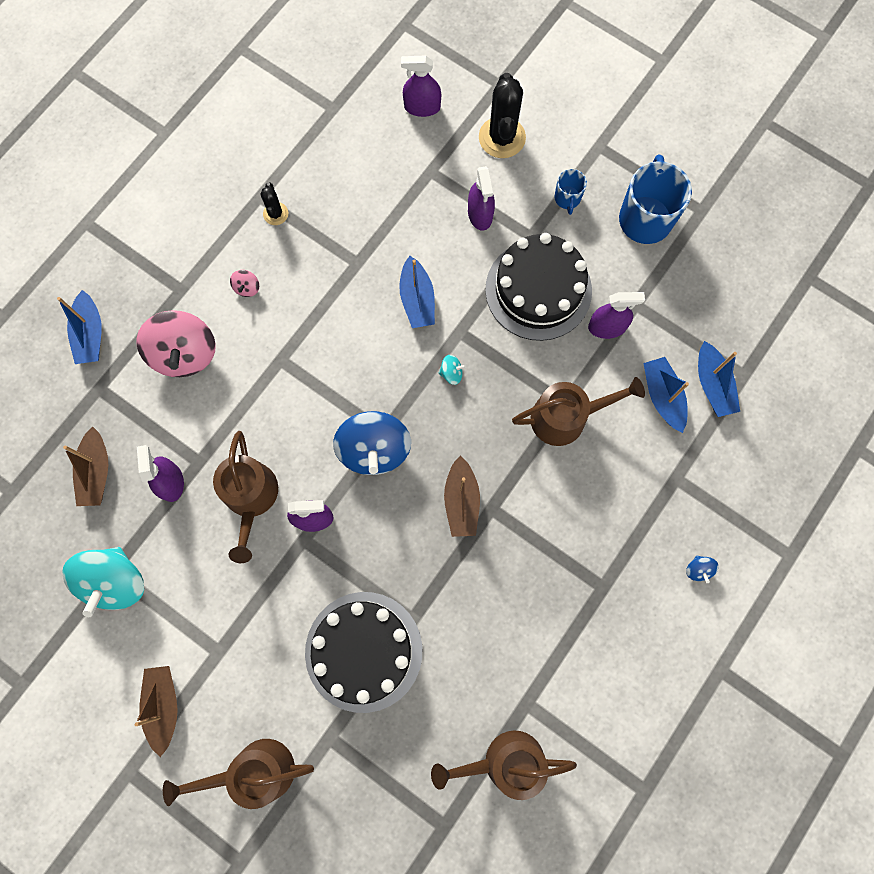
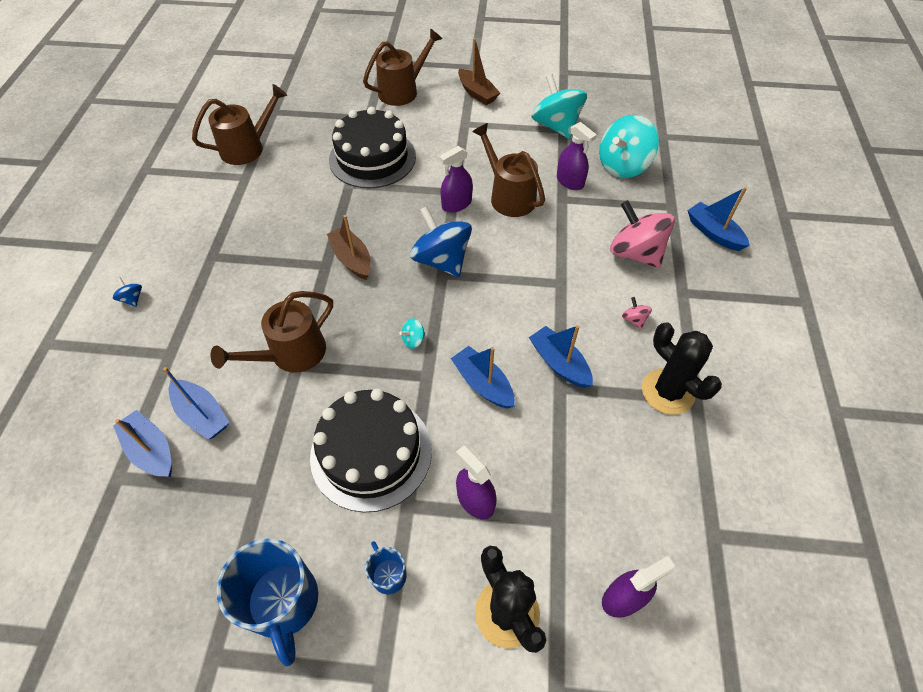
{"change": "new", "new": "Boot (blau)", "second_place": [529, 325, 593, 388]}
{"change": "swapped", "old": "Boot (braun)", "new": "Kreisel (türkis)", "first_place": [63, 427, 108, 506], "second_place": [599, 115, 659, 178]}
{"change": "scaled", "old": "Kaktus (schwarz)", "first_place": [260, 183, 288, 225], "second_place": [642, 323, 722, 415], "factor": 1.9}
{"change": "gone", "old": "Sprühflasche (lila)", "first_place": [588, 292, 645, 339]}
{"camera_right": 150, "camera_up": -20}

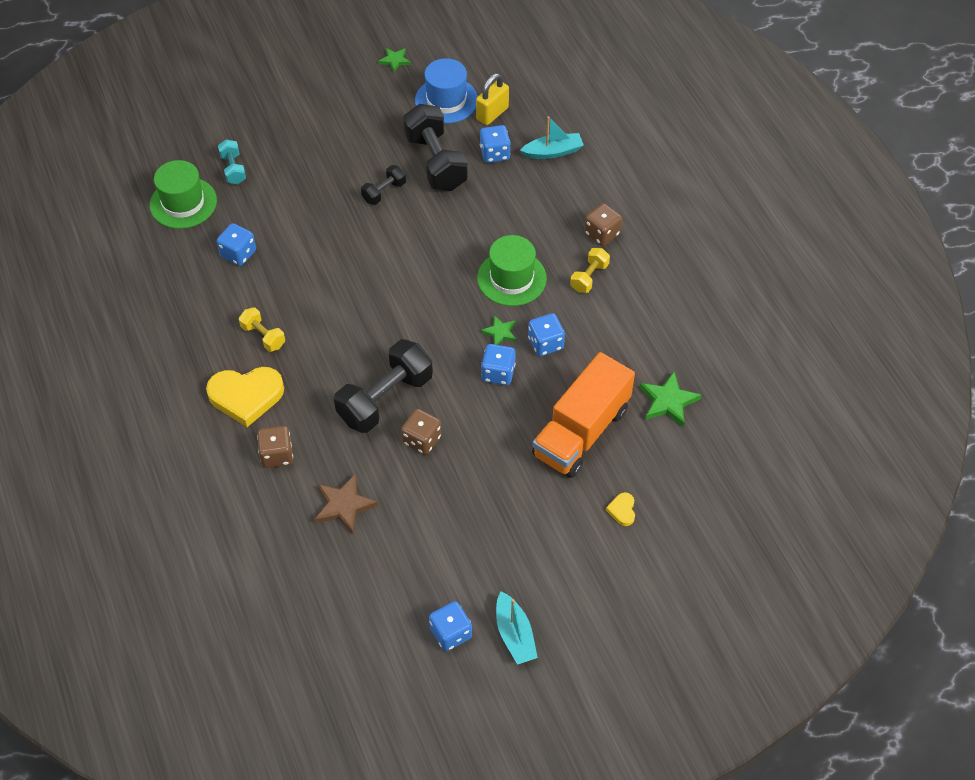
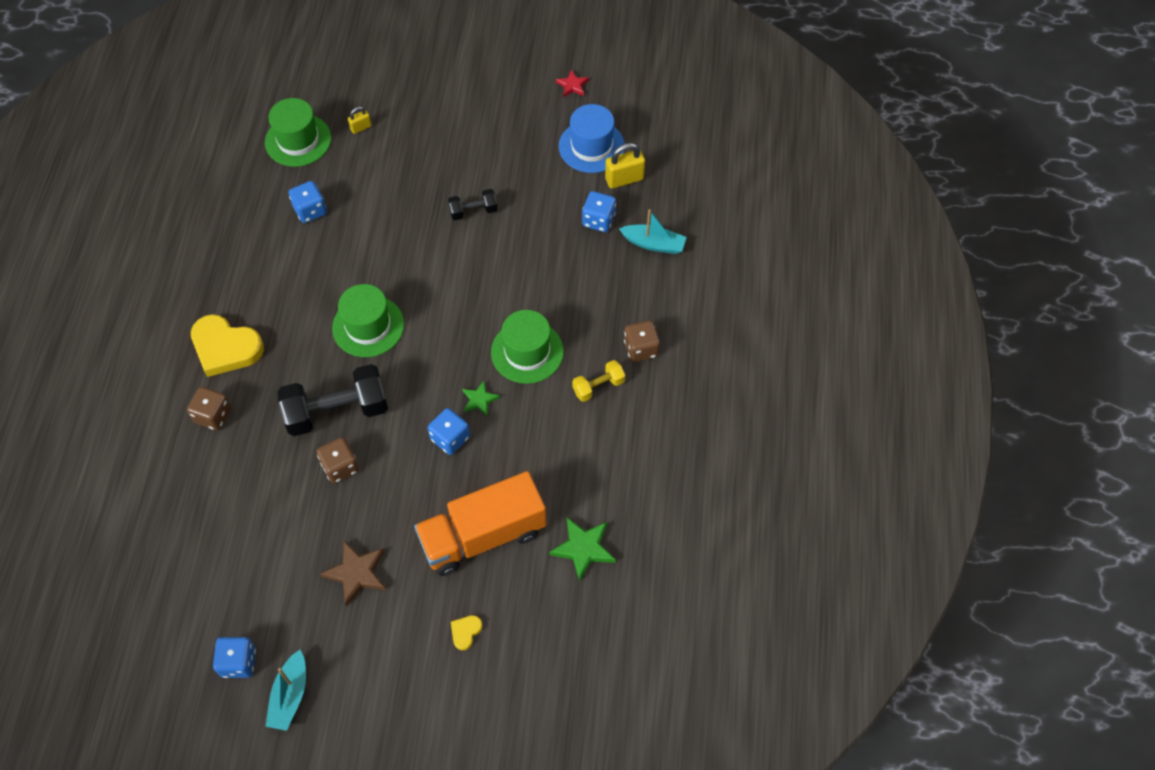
{"change": "shifted", "old": "Stern (braun)", "first_place": [314, 474, 378, 534], "second_place": [320, 540, 386, 606]}
{"change": "new", "new": "Hut (grün)", "second_place": [332, 284, 404, 357]}
{"change": "swapped", "old": "Hantel (türkis)", "new": "Vorhängeschloss (gelb)", "first_place": [218, 139, 246, 184], "second_place": [348, 107, 371, 134]}
{"change": "repainted", "old": "Stern (grün)", "new": "Stern (rot)", "first_place": [378, 48, 411, 72], "second_place": [556, 69, 589, 97]}
{"change": "gone", "old": "Hantel (gelb)", "first_place": [239, 307, 285, 352]}
{"change": "gone", "old": "Hantel (schwarz)", "first_place": [403, 104, 468, 191]}
{"change": "gone", "old": "Spielwürfel (blau)", "first_place": [528, 313, 565, 356]}
{"camera_right": 30, "camera_up": 5}

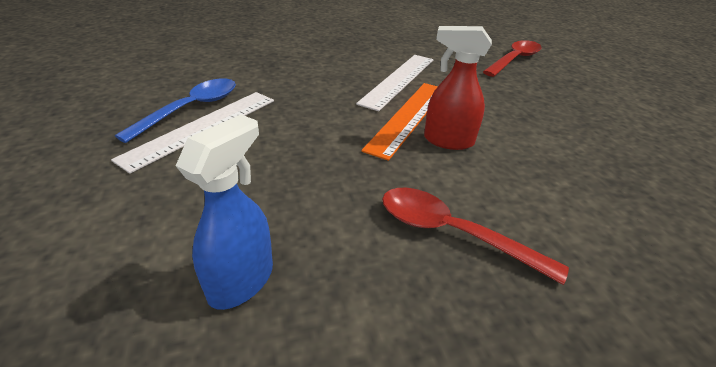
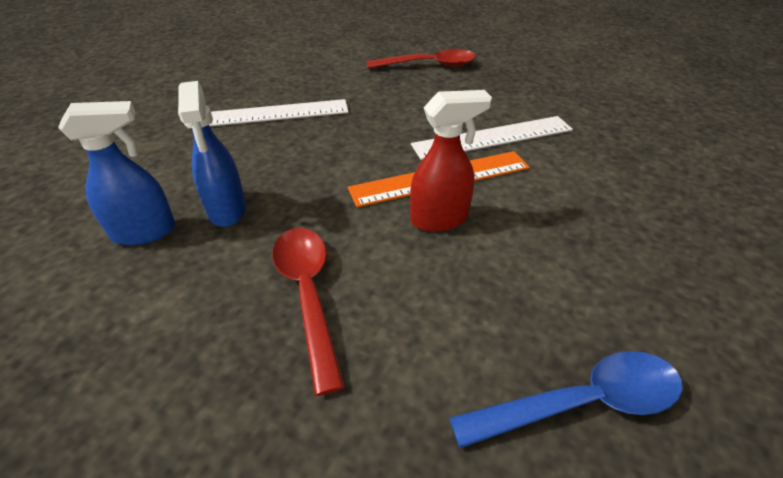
{"change": "new", "new": "Sprühflasche (blau)", "second_place": [178, 81, 246, 227]}
{"change": "shifted", "old": "Löffel (rot)", "first_place": [483, 40, 542, 77], "second_place": [367, 49, 476, 69]}
{"change": "rotated", "old": "Sprühflasche (rot)", "first_place": [424, 26, 492, 150], "second_place": [410, 90, 492, 232], "degrees": 105}
{"change": "shifted", "old": "Löffel (blau)", "first_place": [115, 78, 236, 143], "second_place": [449, 351, 682, 448]}
{"camera_right": 45, "camera_up": 5}

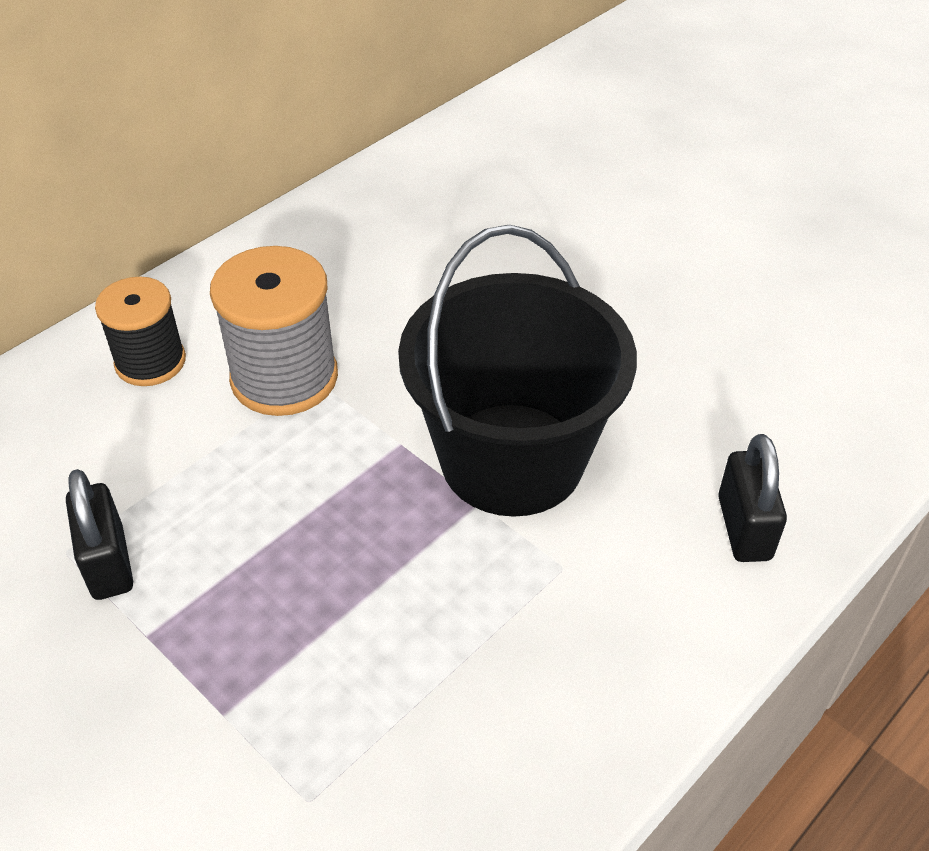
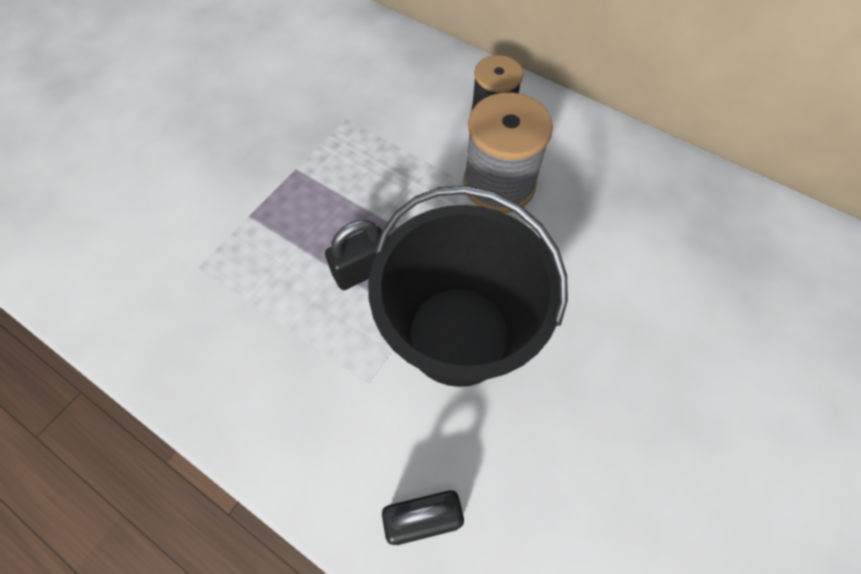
{"change": "shifted", "old": "Vorhängeschloss (schwarz)", "first_place": [66, 469, 133, 600], "second_place": [325, 220, 382, 290]}
{"camera_right": 80, "camera_up": 15}

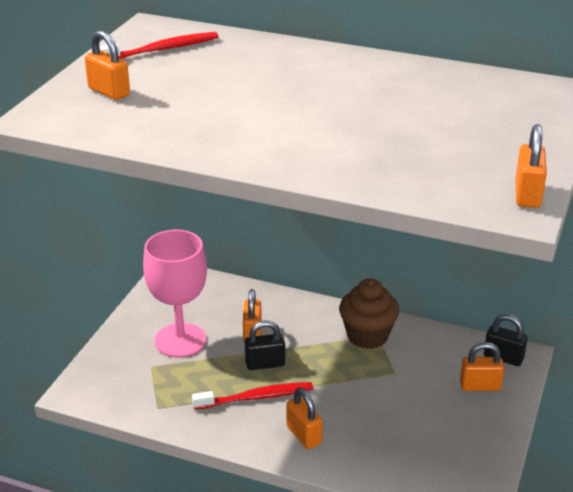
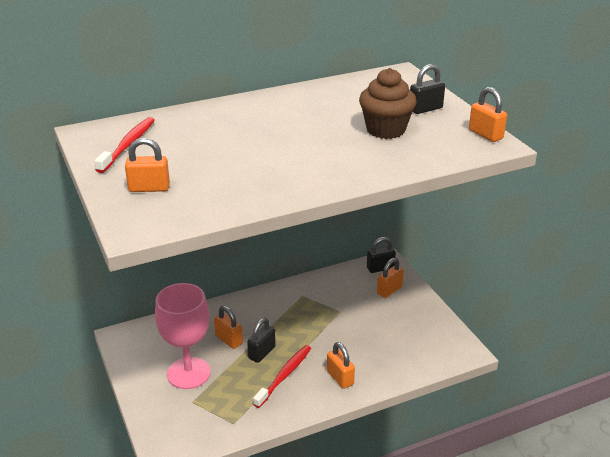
{"change": "rotated", "old": "Vorhängeschloss (orange)", "first_place": [286, 387, 323, 449], "second_place": [327, 342, 355, 389], "degrees": 45}
{"change": "shifted", "old": "Muffin (braun)", "first_place": [339, 279, 399, 349], "second_place": [359, 68, 416, 139]}
{"change": "new", "new": "Vorhängeschloss (schwarz)", "second_place": [410, 64, 445, 114]}
{"camera_right": -45, "camera_up": 0}

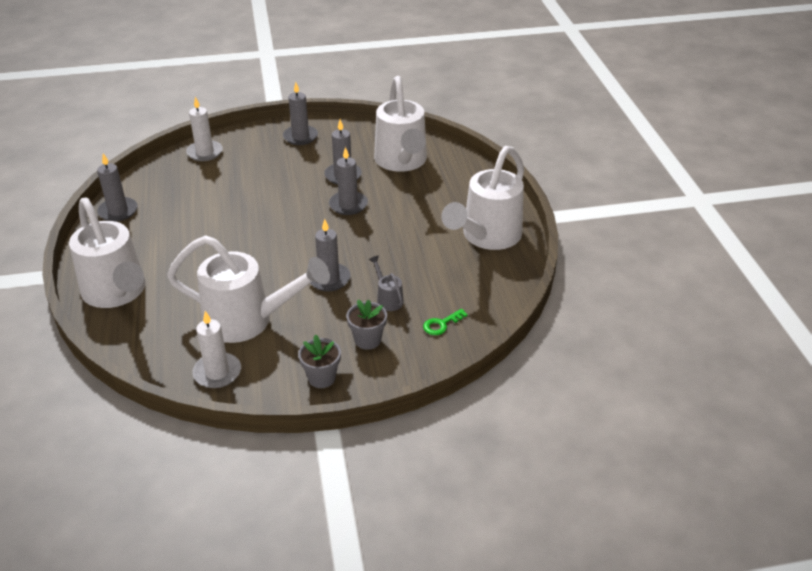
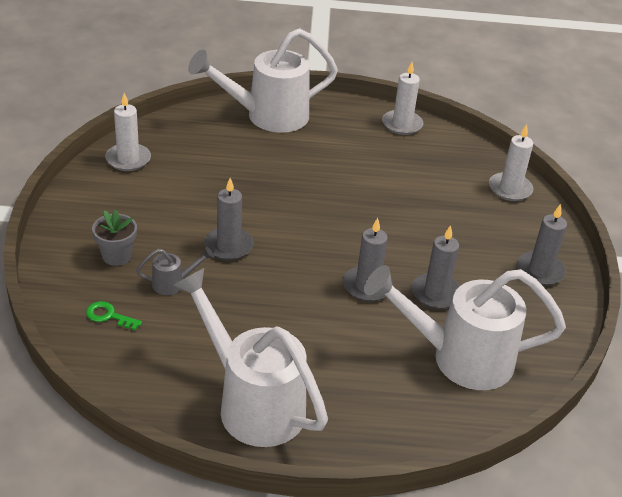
{"change": "rotated", "old": "Schlüssel (grün)", "first_place": [423, 309, 468, 335], "second_place": [86, 301, 142, 331], "degrees": -45}
{"change": "repainted", "old": "Kerze (grau)", "new": "Kerze (weiß)", "first_place": [97, 153, 138, 222], "second_place": [382, 62, 423, 135]}
{"change": "gone", "old": "Gießkanne (weiß)", "first_place": [167, 236, 330, 343]}
{"change": "gone", "old": "Blumentopf (grau)", "first_place": [298, 334, 341, 388]}
{"camera_right": 100, "camera_up": 0}

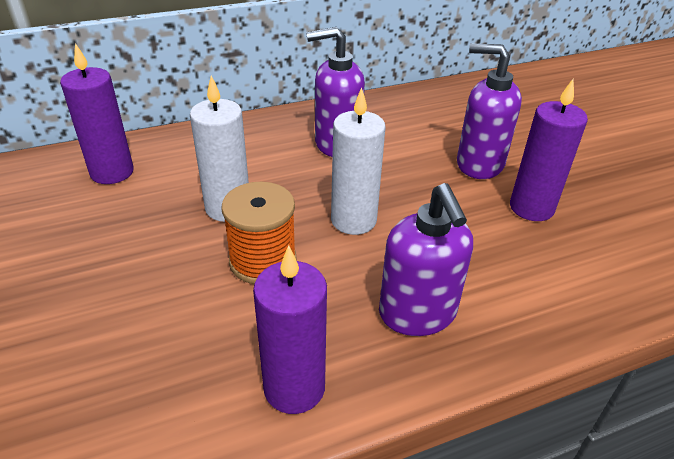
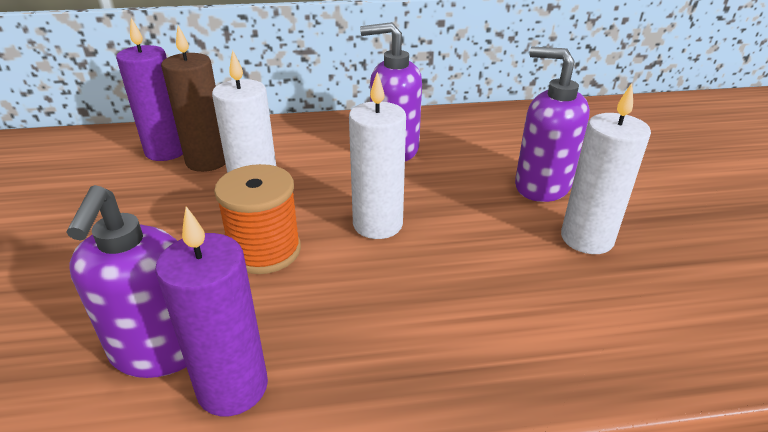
{"change": "shifted", "old": "Seifenspender (lila)", "first_place": [379, 183, 473, 336], "second_place": [67, 185, 186, 378]}
{"change": "new", "new": "Kerze (braun)", "second_place": [161, 25, 225, 172]}
{"change": "repainted", "old": "Kerze (lila)", "new": "Kerze (weiß)", "first_place": [510, 79, 588, 221], "second_place": [561, 83, 651, 254]}
{"camera_right": 15, "camera_up": -5}

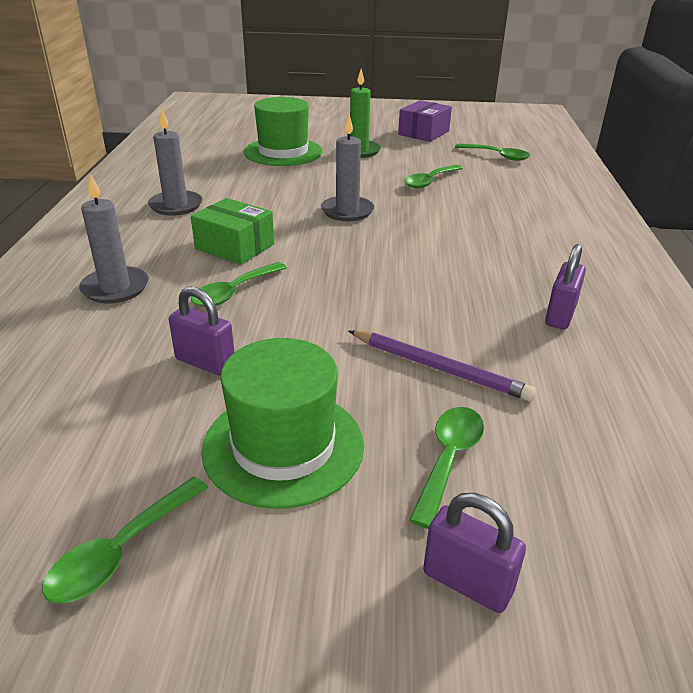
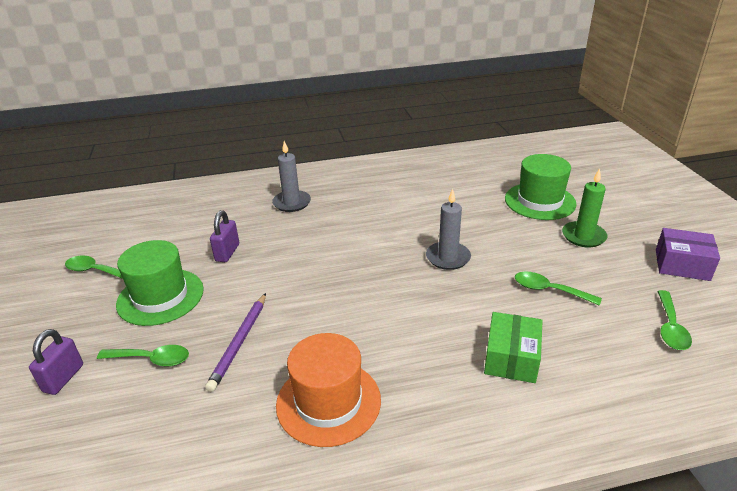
{"change": "swapped", "old": "Vorhängeschloss (lila)", "new": "Hut (orange)", "first_place": [545, 244, 586, 329], "second_place": [276, 333, 381, 447]}
{"change": "shifted", "old": "Schachtel (grün)", "first_place": [191, 198, 274, 265], "second_place": [484, 312, 543, 383]}
{"change": "gone", "old": "Kerze (grau)", "first_place": [148, 110, 203, 216]}
{"change": "gone", "old": "Löffel (grün)", "first_place": [191, 262, 287, 307]}
{"camera_right": 75, "camera_up": 0}

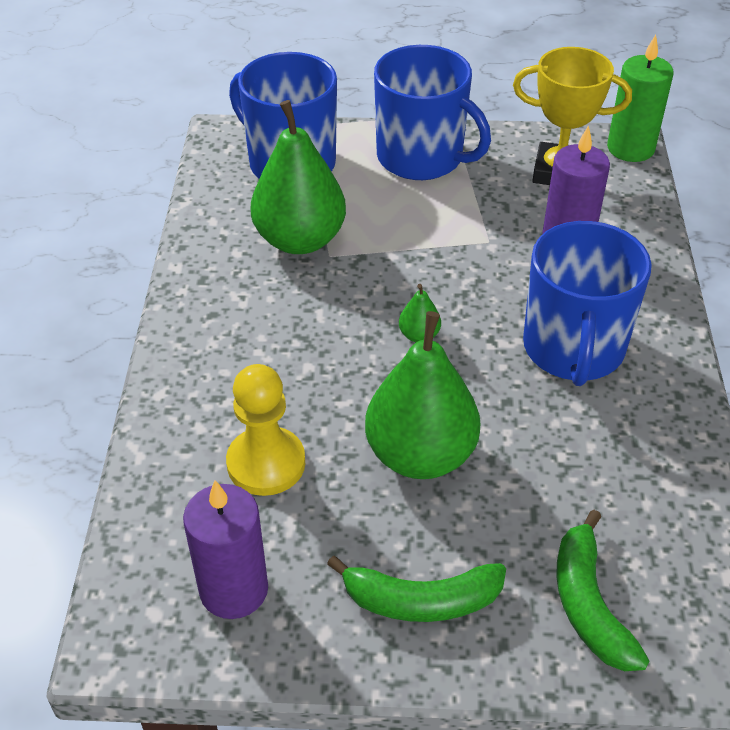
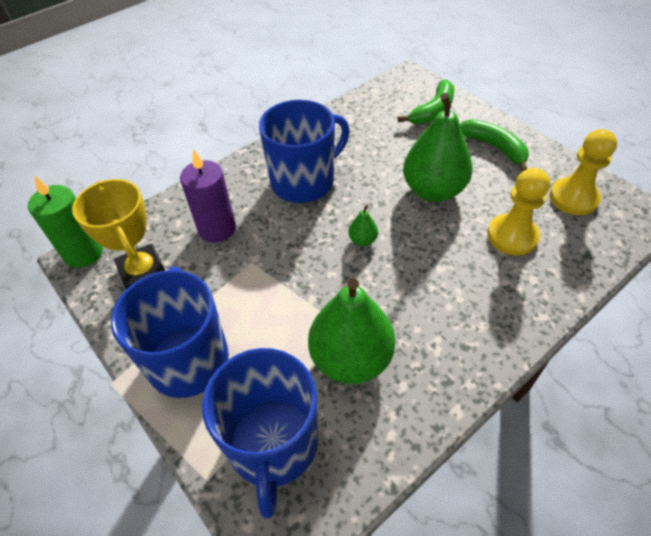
{"change": "swapped", "old": "Kerze (lila)", "new": "Bauer (gelb)", "first_place": [183, 480, 268, 619], "second_place": [550, 129, 617, 215]}
{"camera_right": -130, "camera_up": 5}

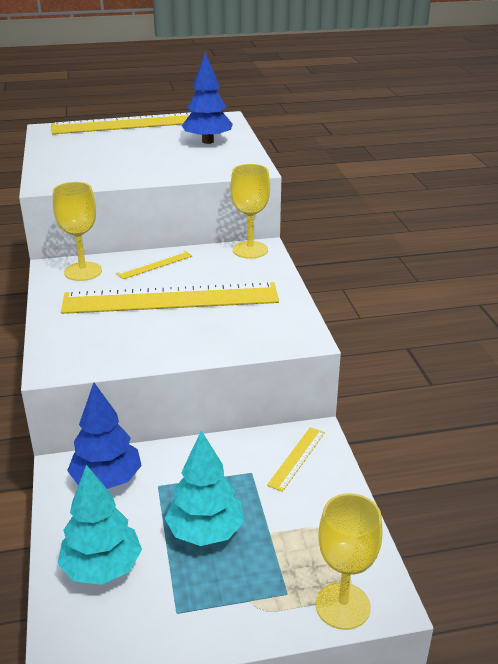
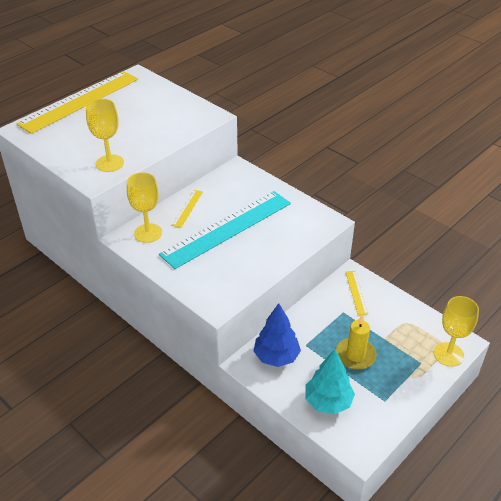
{"change": "shifted", "old": "Kelch (gelb)", "first_place": [230, 164, 270, 259], "second_place": [86, 99, 124, 172]}
{"change": "repainted", "old": "Lineal (gelb)", "new": "Lineal (türkis)", "first_place": [61, 282, 279, 314], "second_place": [159, 191, 291, 269]}
{"change": "swapped", "old": "Baum (türkis)", "new": "Kerze (gelb)", "first_place": [165, 431, 244, 546], "second_place": [336, 314, 377, 370]}
{"change": "gone", "old": "Baum (blau)", "first_place": [182, 52, 233, 144]}
{"camera_right": -35, "camera_up": 10}

